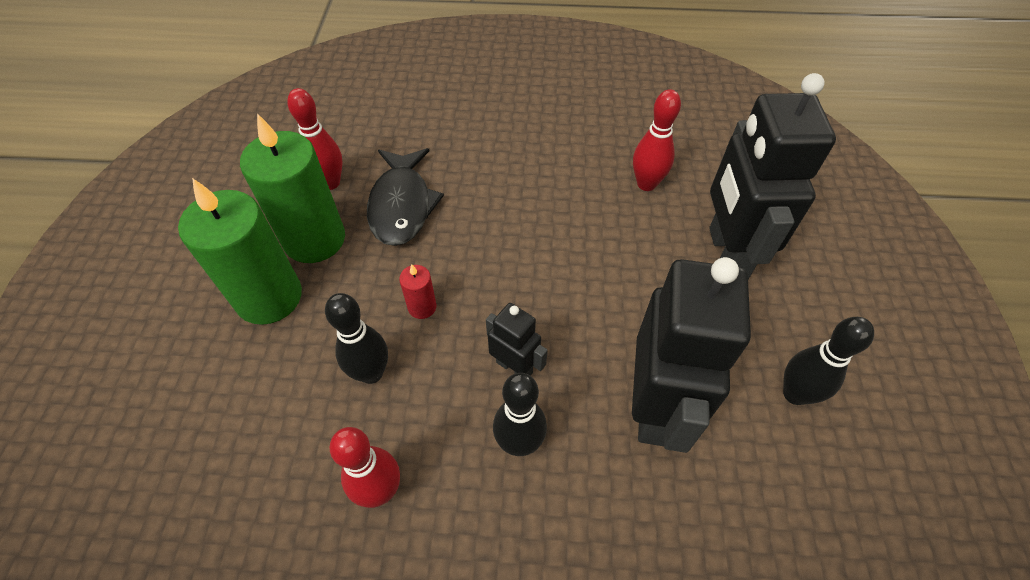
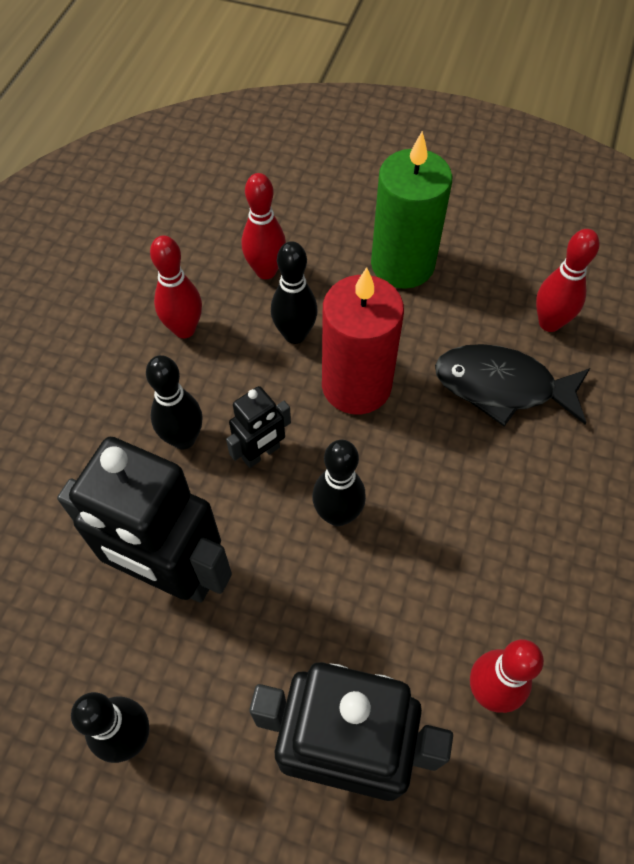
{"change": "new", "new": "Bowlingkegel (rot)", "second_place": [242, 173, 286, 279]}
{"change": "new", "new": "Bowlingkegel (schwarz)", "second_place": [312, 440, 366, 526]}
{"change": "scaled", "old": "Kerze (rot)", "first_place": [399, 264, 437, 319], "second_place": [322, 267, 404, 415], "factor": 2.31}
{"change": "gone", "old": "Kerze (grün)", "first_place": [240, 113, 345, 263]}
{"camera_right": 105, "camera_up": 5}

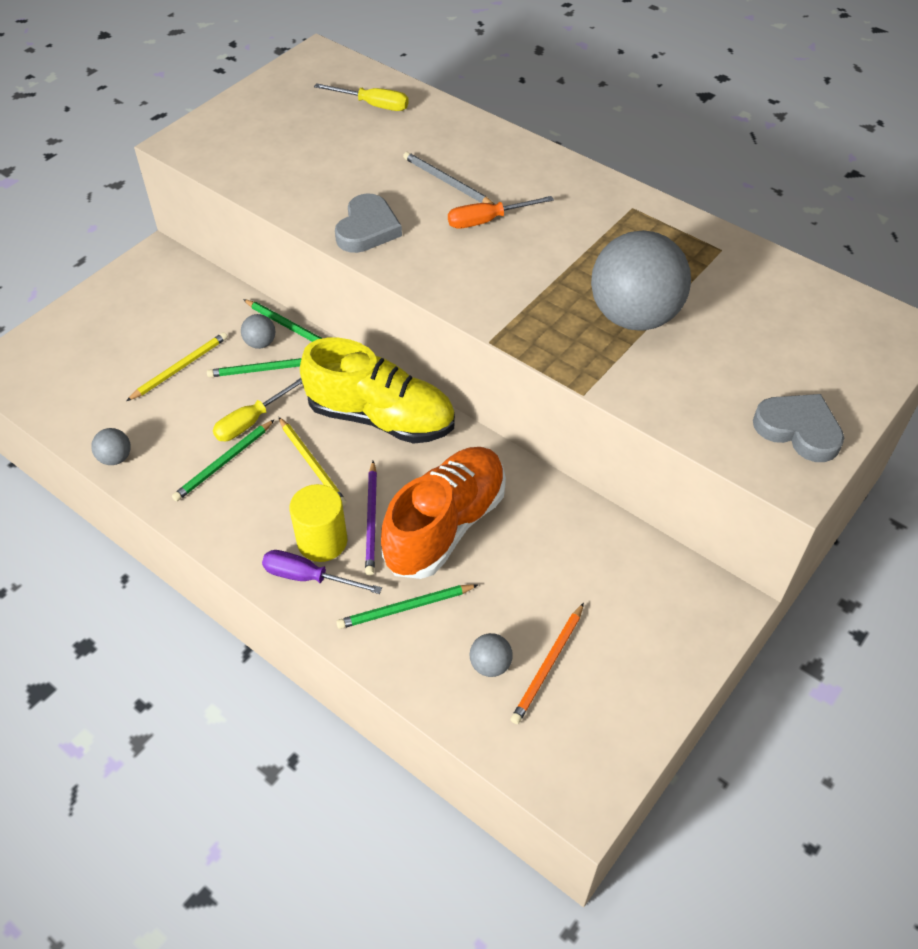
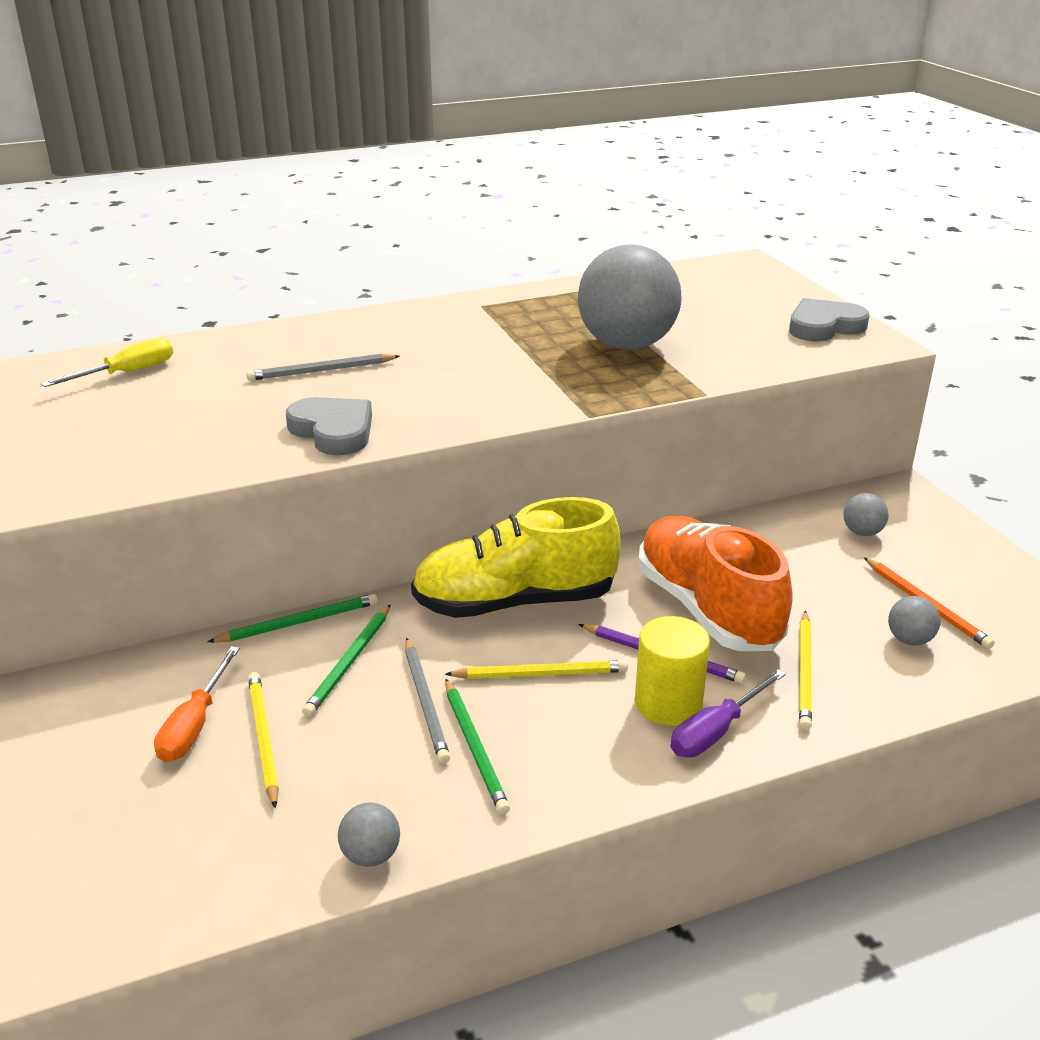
{"change": "shifted", "old": "Schraubenzieher (orange)", "first_place": [448, 196, 554, 229], "second_place": [154, 646, 240, 762]}
{"change": "swapped", "old": "Schraubenzieher (gelb)", "new": "Bleistift (grau)", "first_place": [213, 378, 302, 441], "second_place": [405, 638, 450, 763]}
{"change": "rotated", "old": "Schuh (gelb)", "first_place": [300, 338, 455, 444], "second_place": [411, 497, 621, 618], "degrees": -150}
{"change": "repainted", "old": "Bleistift (grün)", "new": "Bleistift (gelb)", "first_place": [336, 584, 478, 629], "second_place": [799, 611, 812, 730]}
{"change": "shifted", "old": "Ball (grau)", "first_place": [241, 314, 275, 349], "second_place": [844, 493, 889, 536]}
{"camera_right": -60, "camera_up": -20}

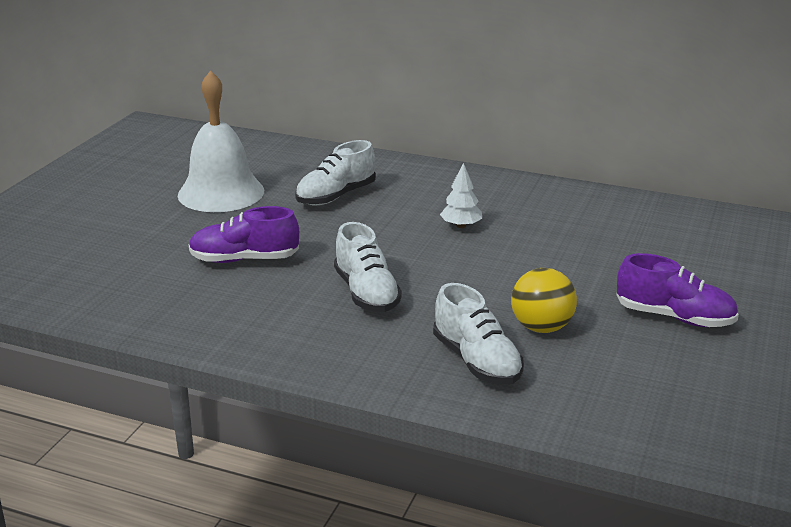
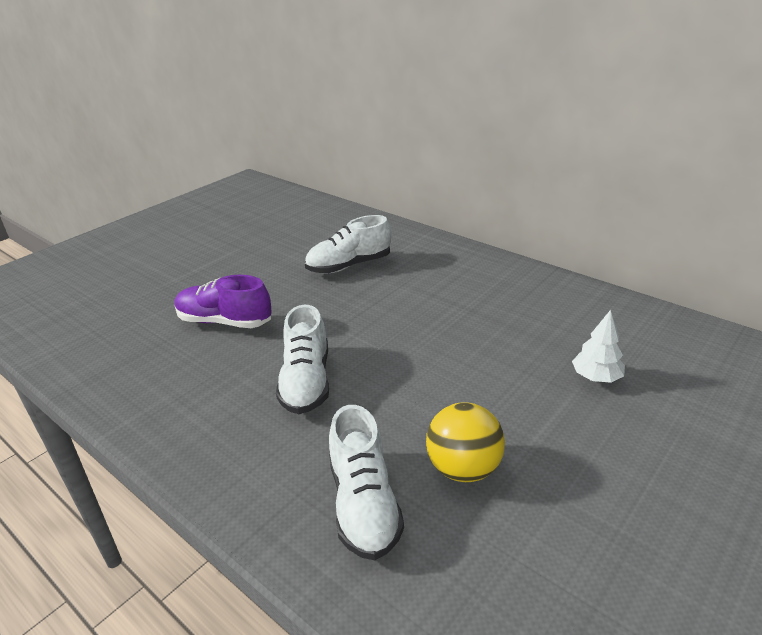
{"change": "shifted", "old": "Baum (weiß)", "first_place": [440, 163, 482, 228], "second_place": [572, 310, 625, 383]}
{"change": "gone", "old": "Glocke (weiß)", "first_place": [178, 70, 264, 212]}
{"change": "gone", "old": "Schuh (lila)", "first_place": [617, 253, 739, 327]}
{"camera_right": 20, "camera_up": 5}

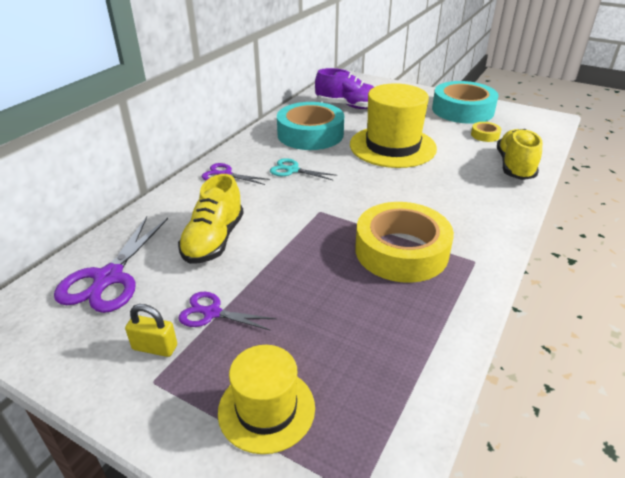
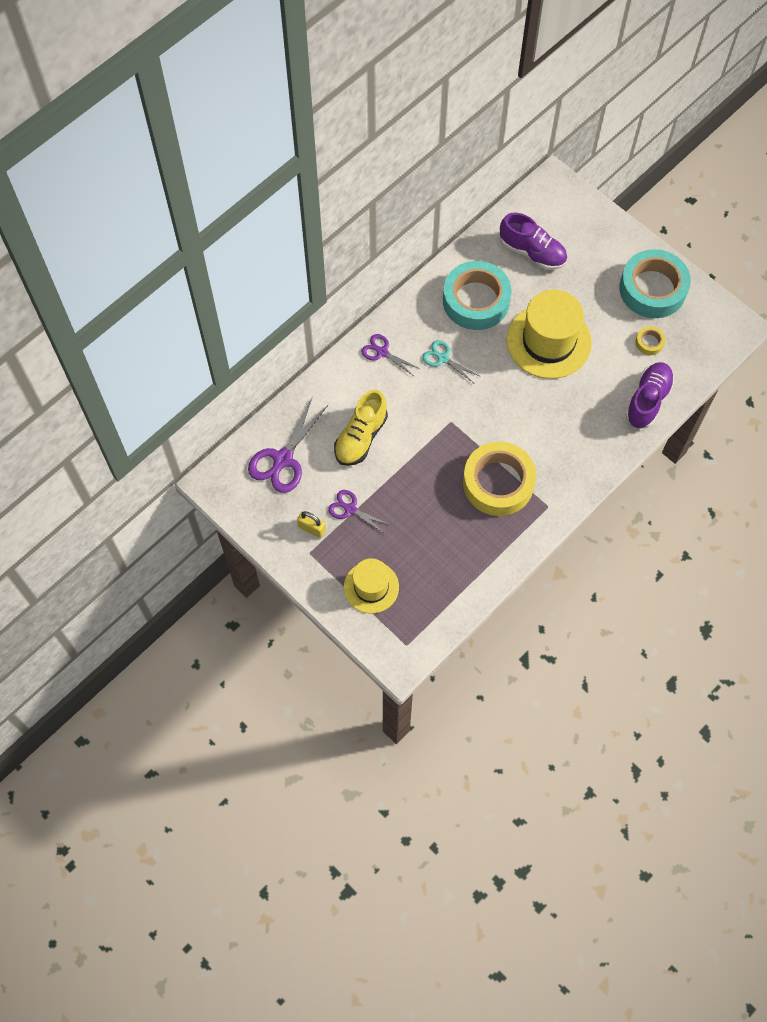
{"change": "repainted", "old": "Schuh (gelb)", "new": "Schuh (lila)", "first_place": [497, 129, 542, 180], "second_place": [625, 362, 675, 428]}
{"camera_right": 15, "camera_up": 30}

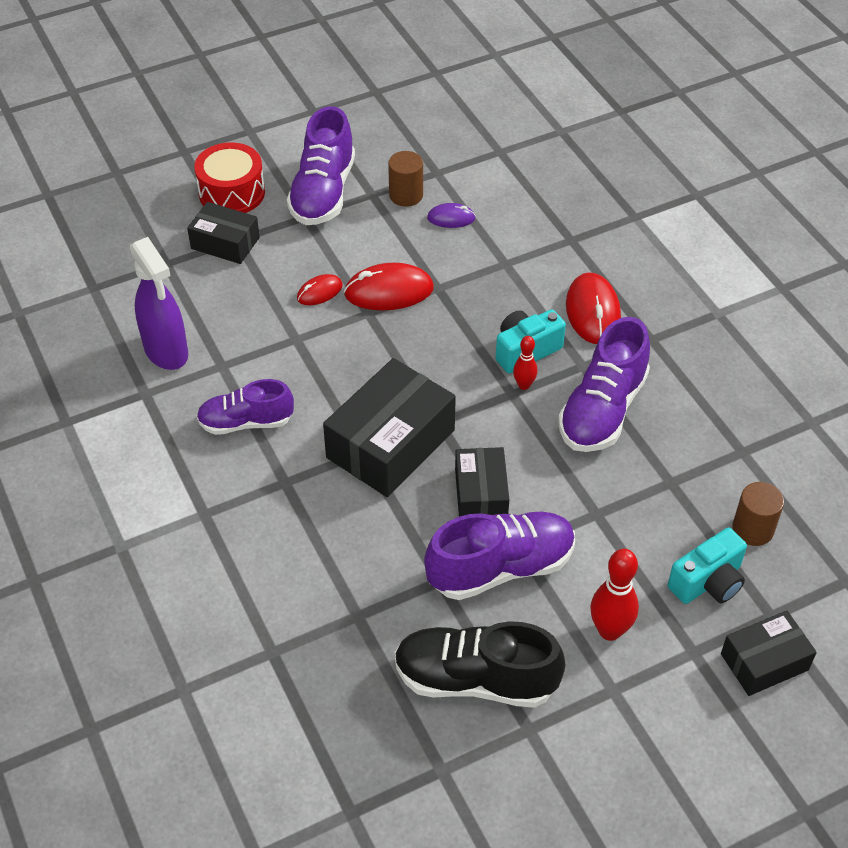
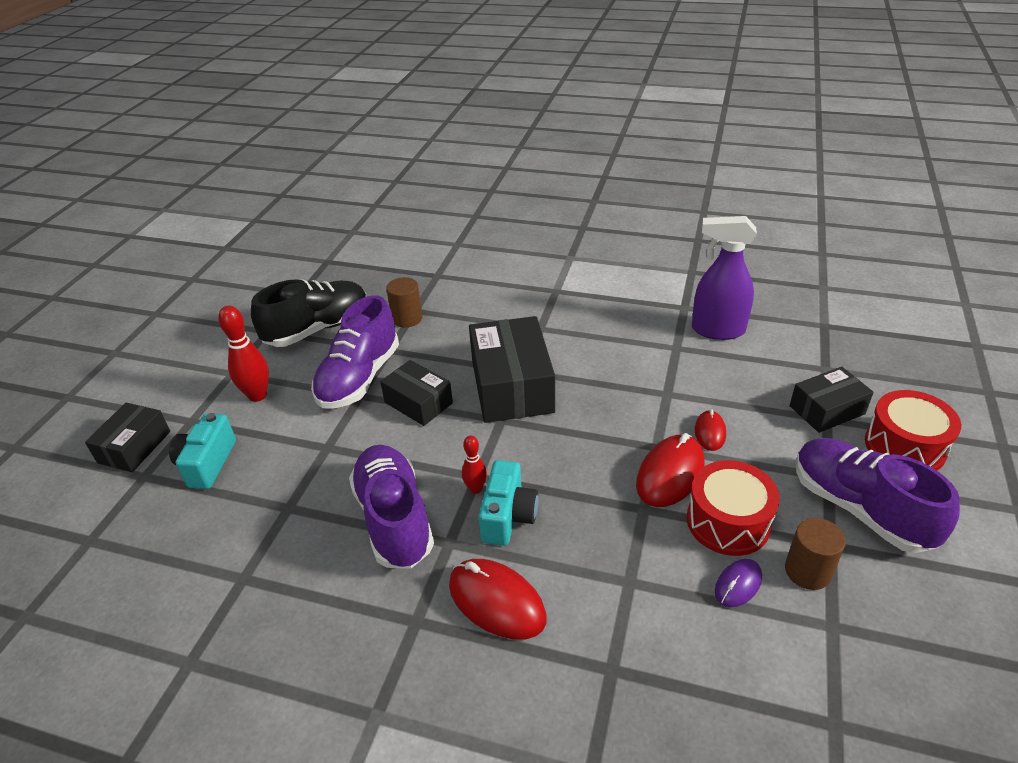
{"change": "shifted", "old": "Vollzylinder (braun)", "first_place": [732, 482, 784, 546], "second_place": [386, 277, 422, 328]}
{"change": "new", "new": "Trommel (rot)", "second_place": [687, 460, 780, 556]}
{"change": "gone", "old": "Schuh (lila)", "first_place": [196, 379, 294, 435]}
{"camera_right": 135, "camera_up": -10}

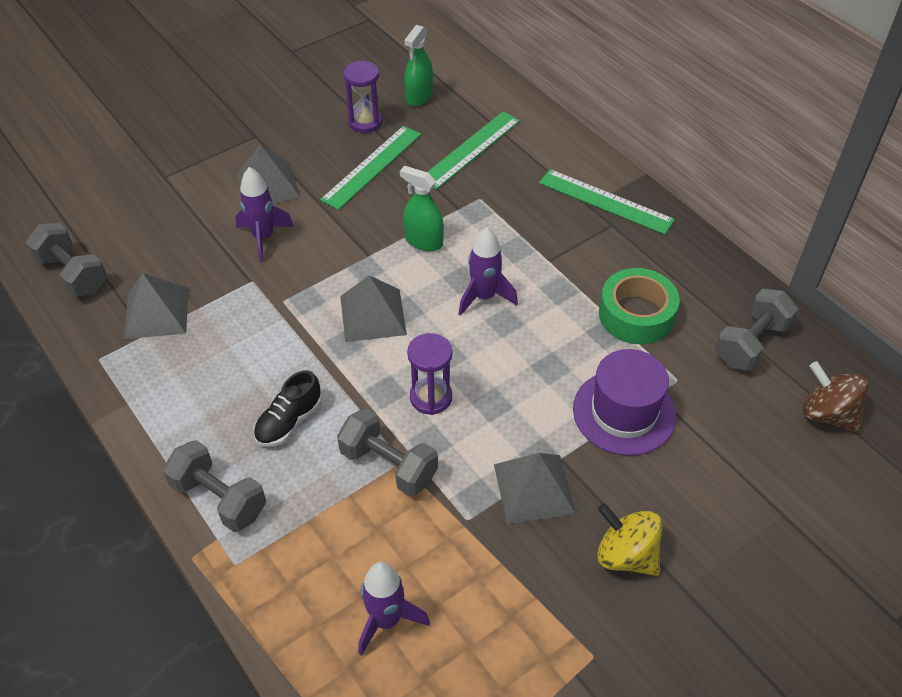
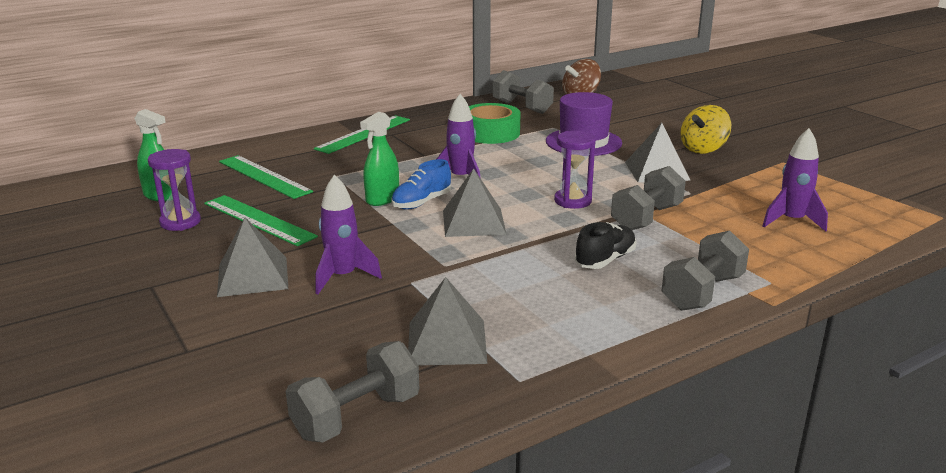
{"change": "new", "new": "Schuh (blau)", "second_place": [391, 159, 451, 210]}
{"change": "rotated", "old": "Schuh (schwarz)", "first_place": [254, 370, 321, 446], "second_place": [575, 222, 637, 269], "degrees": -90}
{"camera_right": -85, "camera_up": -25}

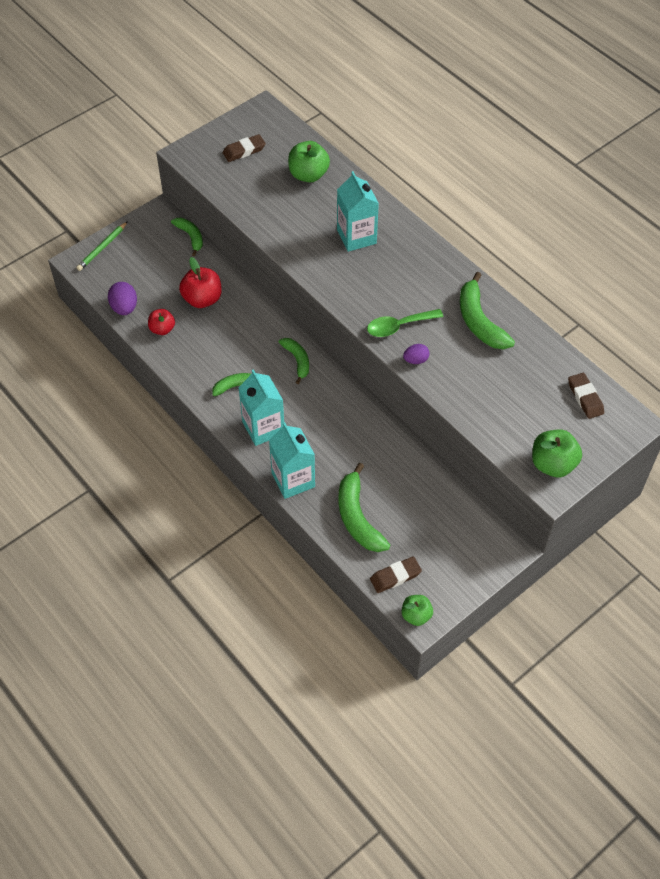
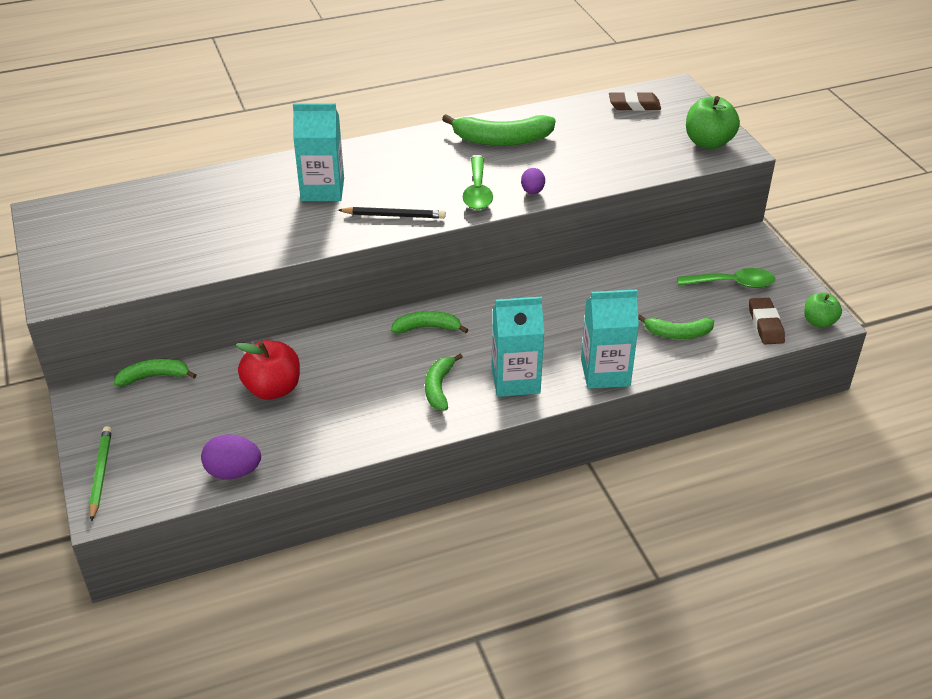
{"change": "rotated", "old": "Bleistift (grün)", "first_place": [76, 221, 128, 271], "second_place": [89, 426, 112, 522], "degrees": -150}
{"change": "new", "new": "Bleistift (schwarz)", "second_place": [338, 207, 446, 219]}
{"change": "scaled", "old": "Banane (grün)", "first_place": [338, 463, 390, 552], "second_place": [638, 315, 714, 339], "factor": 0.61}
{"change": "new", "new": "Löffel (grün)", "second_place": [677, 268, 775, 288]}
{"change": "gone", "old": "Apfel (rot)", "first_place": [148, 309, 175, 335]}
{"change": "gone", "old": "Radiergummi (braun)", "first_place": [223, 134, 266, 162]}
{"change": "gone", "old": "Apfel (grün)", "first_place": [288, 141, 330, 182]}
{"camera_right": -70, "camera_up": -15}

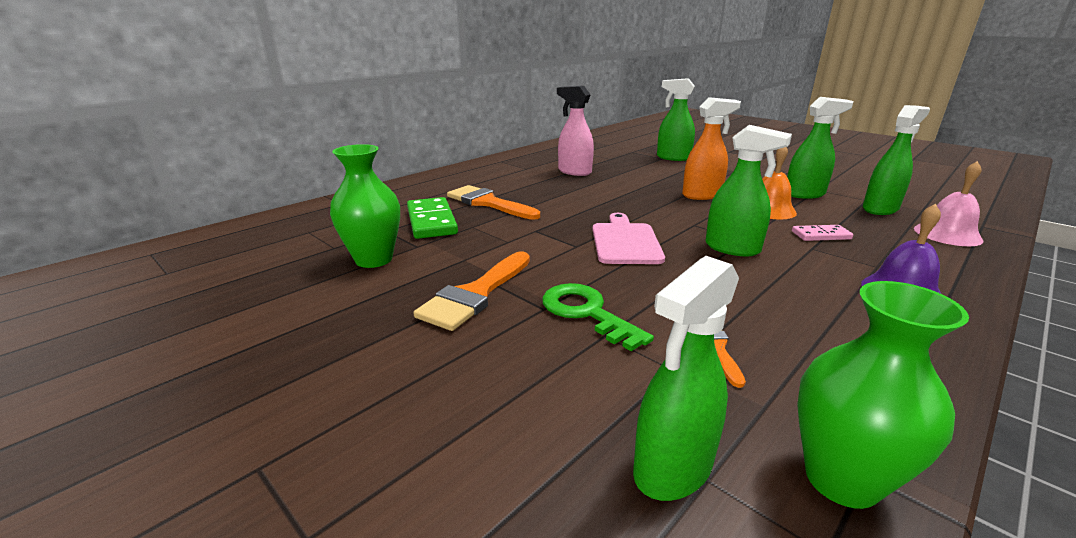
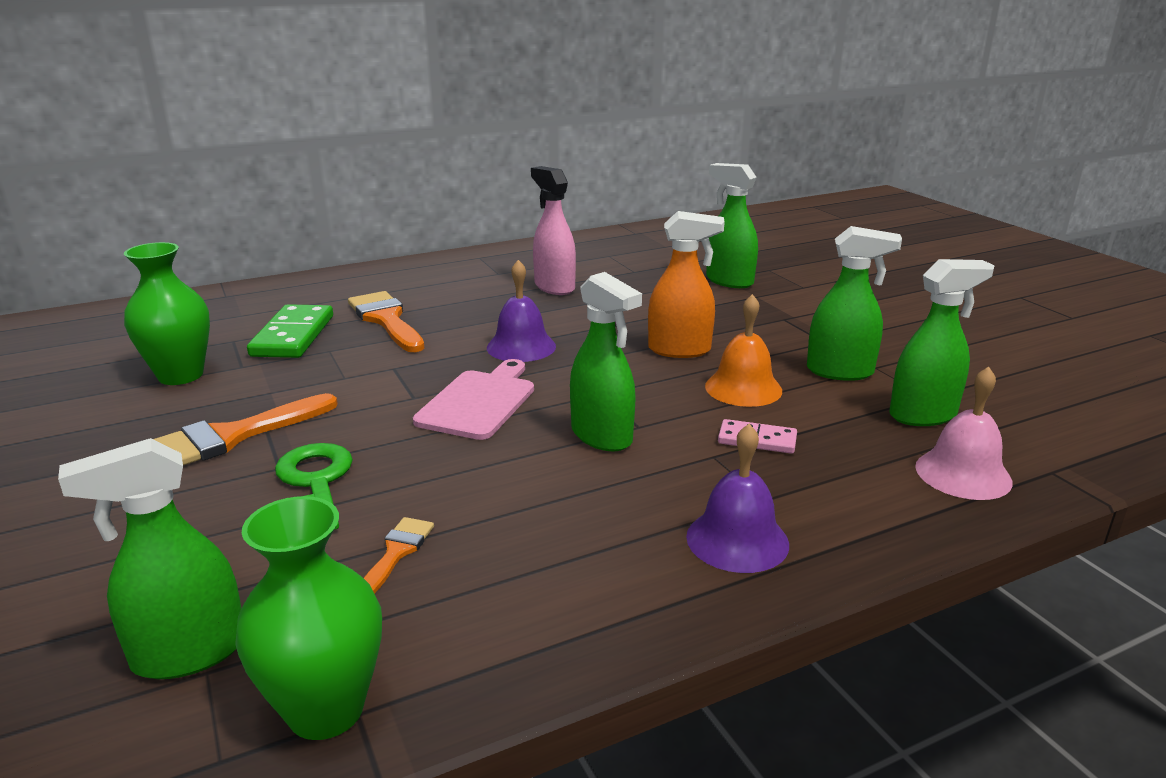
{"change": "new", "new": "Glocke (lila)", "second_place": [487, 260, 556, 362]}
{"camera_right": 20, "camera_up": 0}

